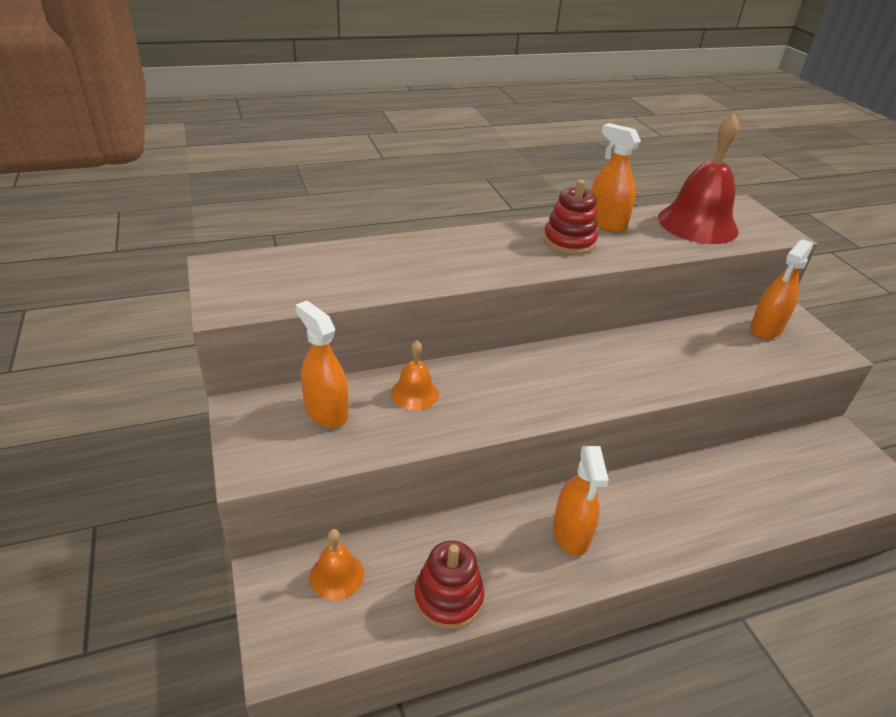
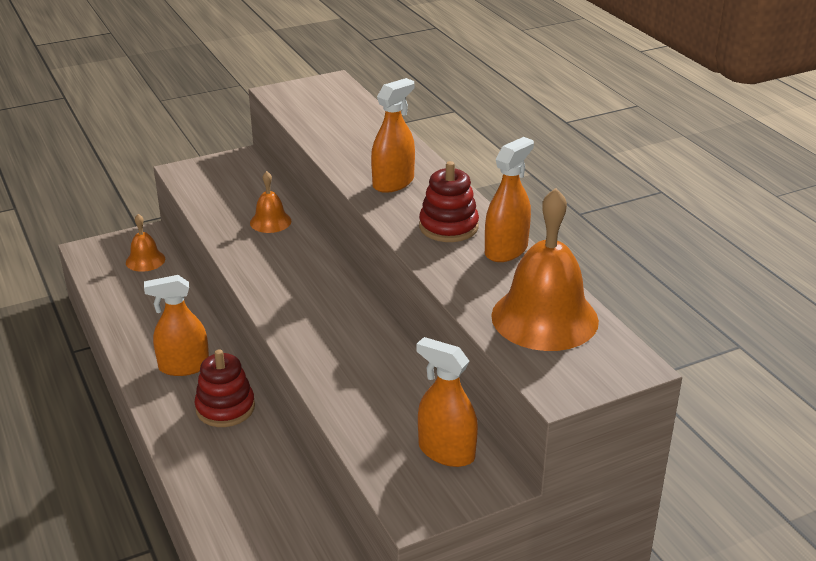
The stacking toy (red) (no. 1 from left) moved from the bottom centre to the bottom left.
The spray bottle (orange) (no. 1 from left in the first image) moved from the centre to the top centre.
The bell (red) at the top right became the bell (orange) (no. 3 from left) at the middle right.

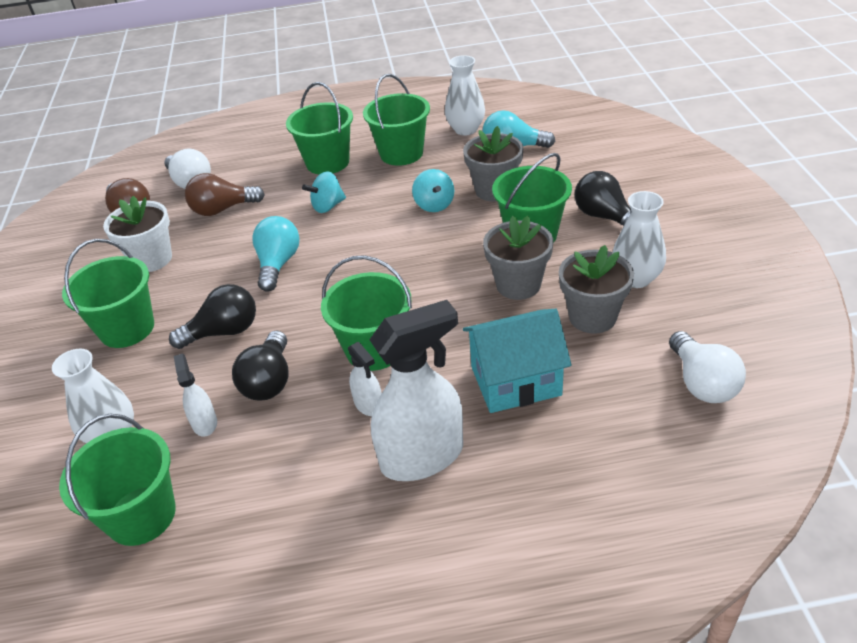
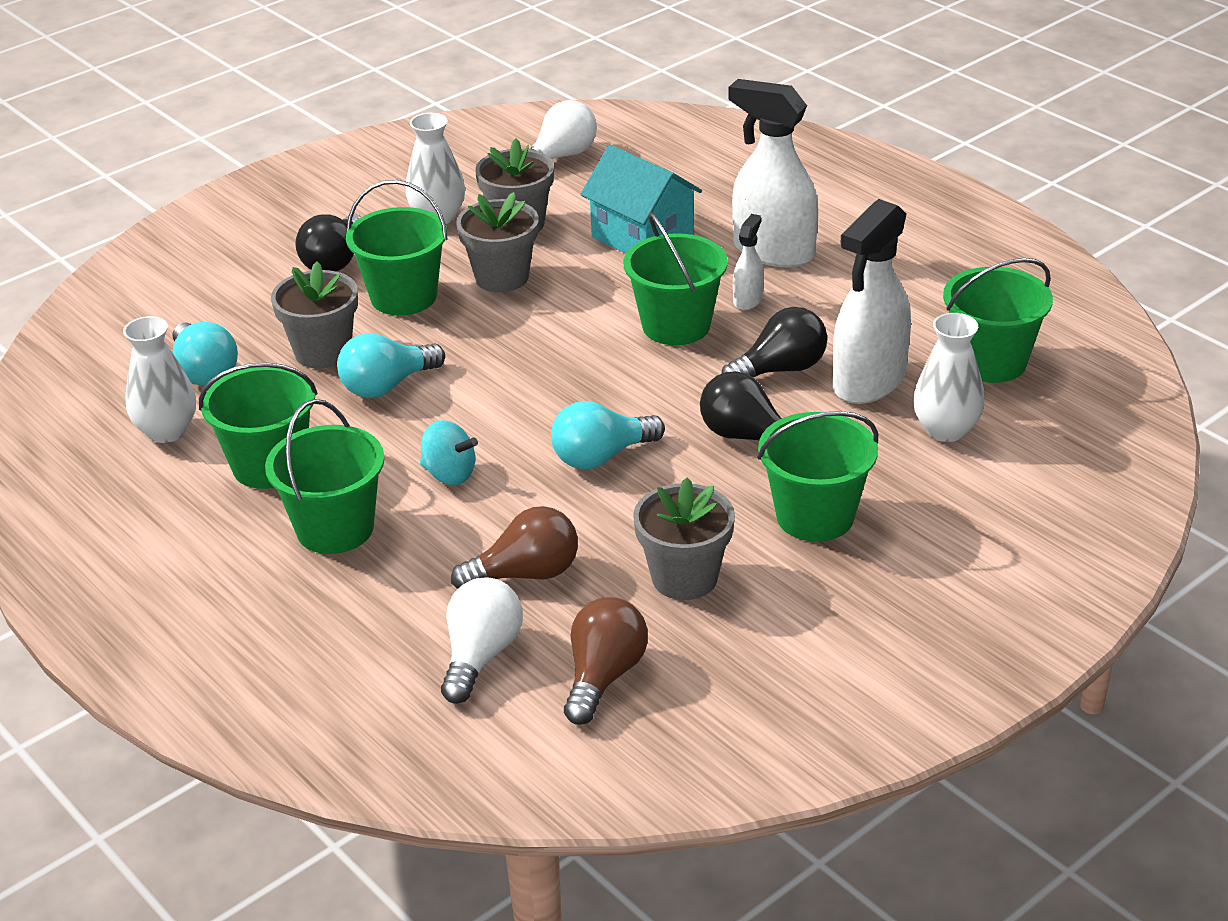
The spinning top (turquoise) (no. 2 from left) at the top centre was replaced by the light bulb (turquoise) (no. 2 from left) at the middle left.
The light bulb (brown) (no. 2 from left in the first image) at the top left turned 60 degrees counterclockwise.
The flower pot (white) at the middle left became the flower pot (grey) (no. 4 from left) at the centre.
The spray bottle (white) (no. 1 from left in the first image) at the middle left changed to 2.12 times the size.

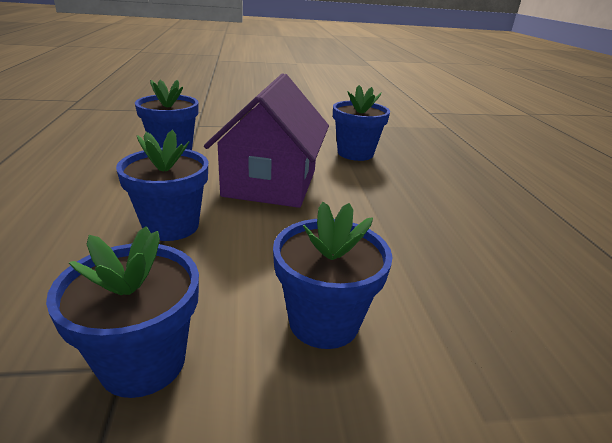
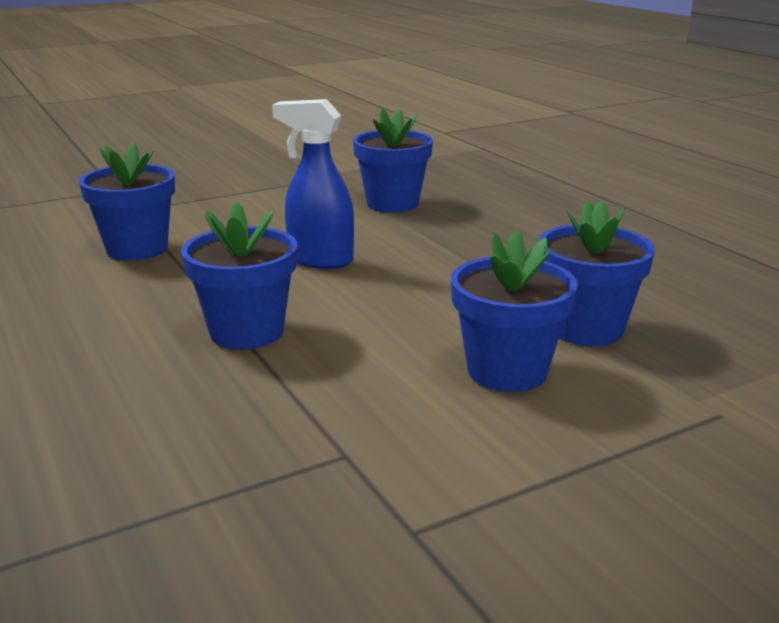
The house (purple) at the top centre was replaced by the spray bottle (blue) at the top centre.
The flower pot (blue) (no. 1 from left in the first image) moved from the bottom left to the middle right.

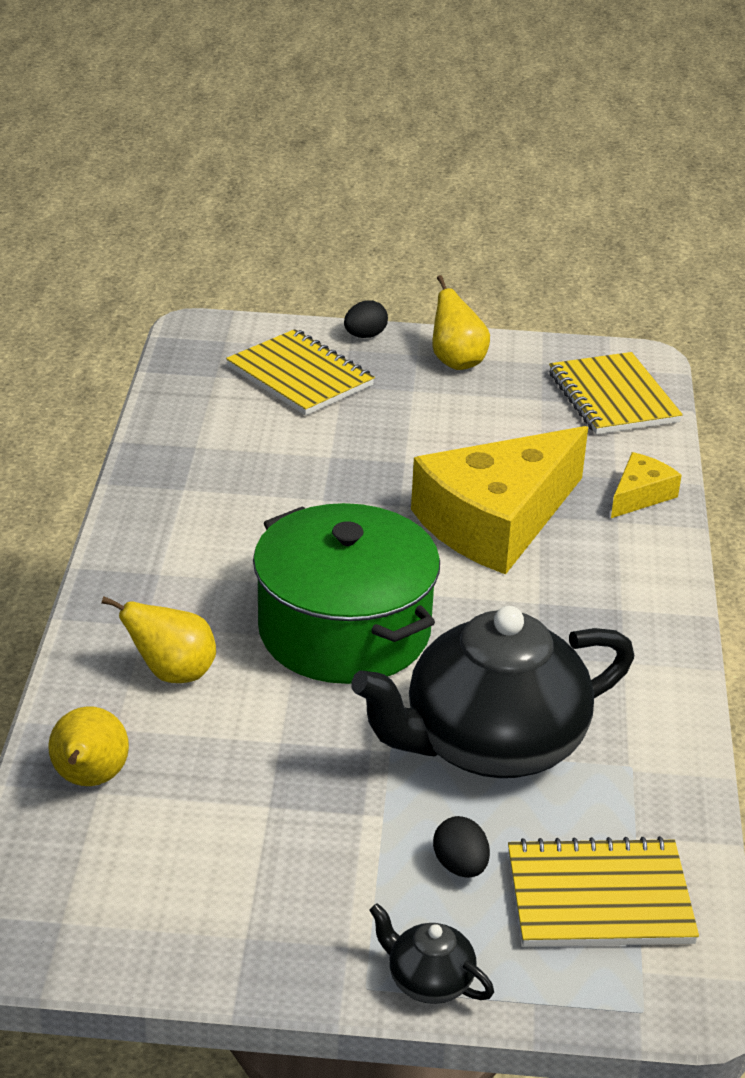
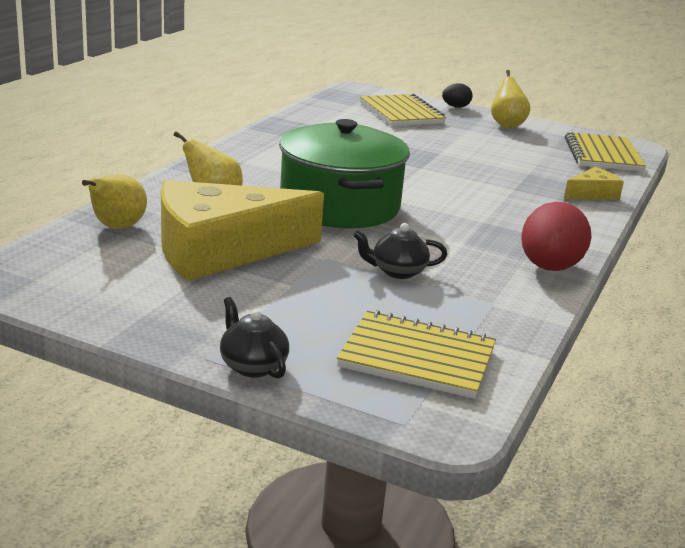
The cheese (yellow) (no. 1 from left) moved from the middle right to the centre.
The teapot (black) (no. 2 from left) at the centre changed to 0.41 times the size.
The egg (red) at the middle right appeared.
The egg (black) (no. 2 from left) at the bottom centre disappeared.

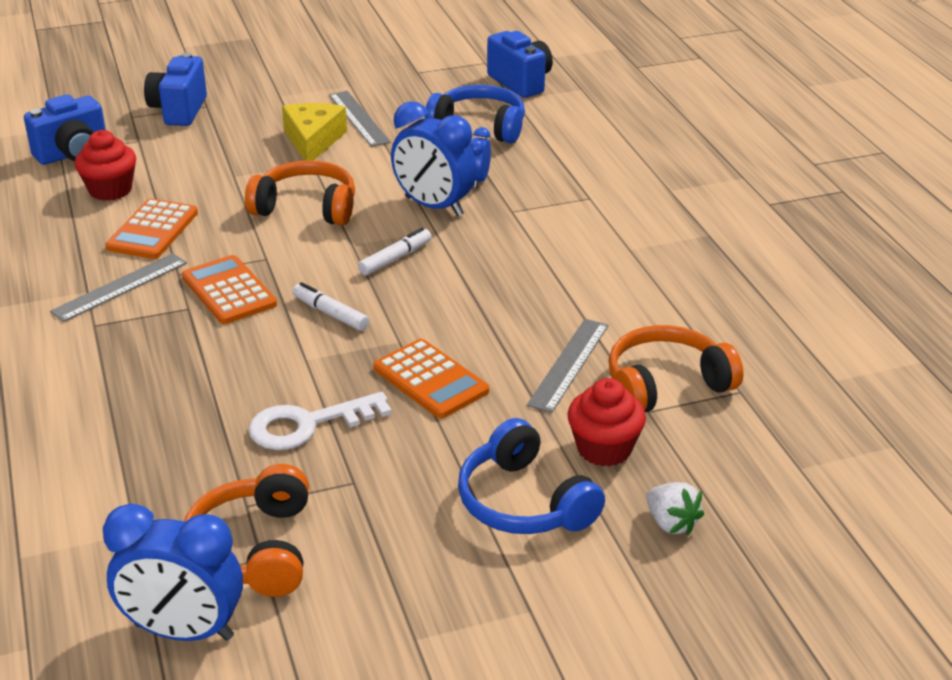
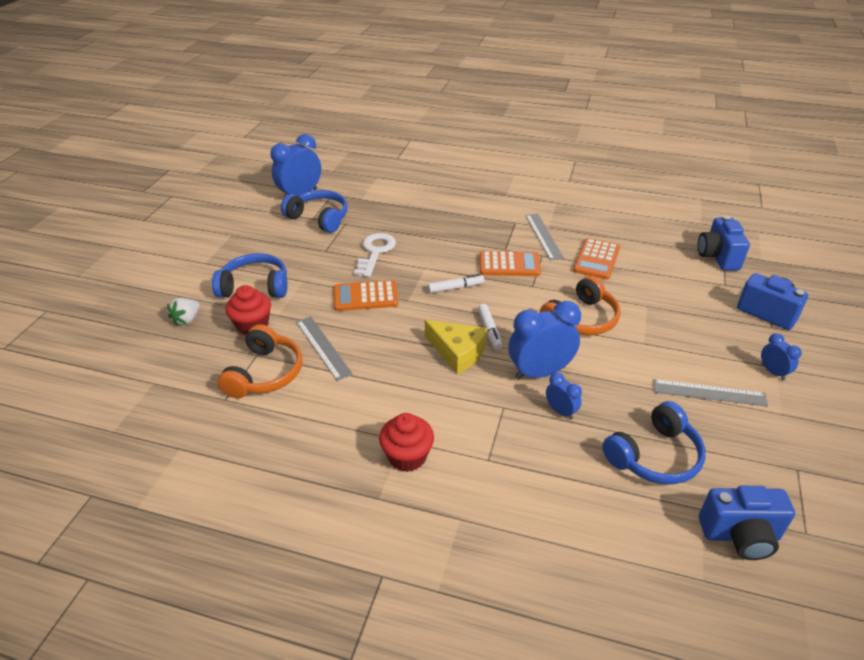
The strawberry (white) at the bottom right turned 60 degrees counterclockwise.
The headphones (orange) (no. 1 from left) at the bottom left became the headphones (blue) (no. 2 from left) at the top centre.
The cupcake (red) (no. 1 from left in the first image) moved from the top left to the bottom centre.
The cheese (yellow) moved from the top left to the centre.
The calculator (orange) (no. 1 from left in the first image) at the middle left turned 120 degrees counterclockwise.
The clock (blue) (no. 4 from left) at the middle right appeared.

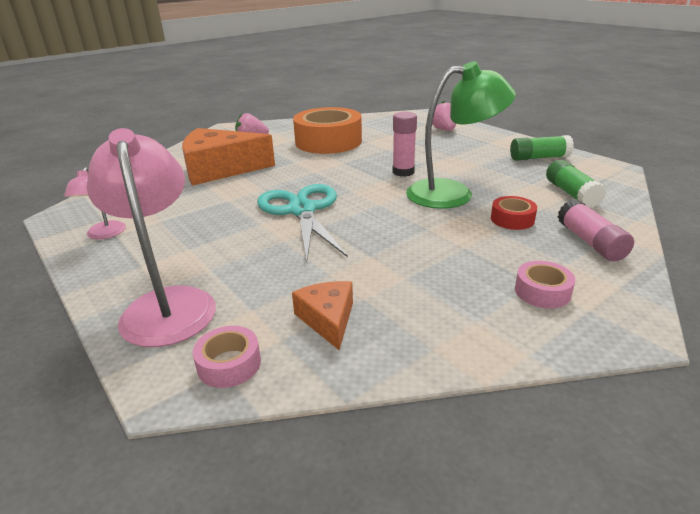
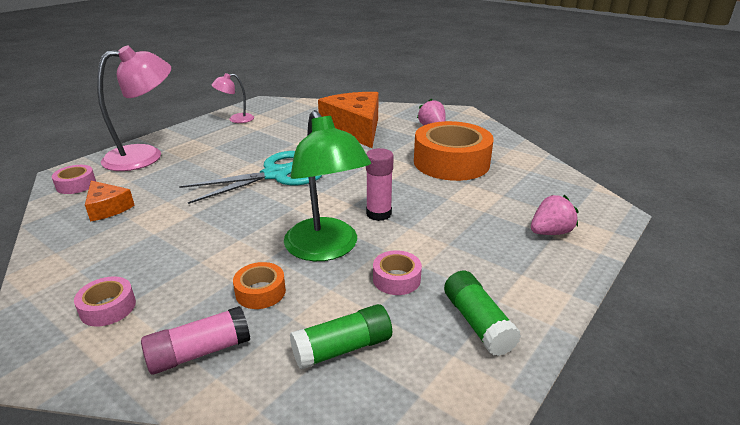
The cheese (orange) (no. 2 from left in the first image) at the centre turned 75 degrees clockwise.
The tape (red) at the middle right became the tape (orange) (no. 1 from left) at the bottom centre.
The tape (pink) (no. 3 from left) at the centre appeared.

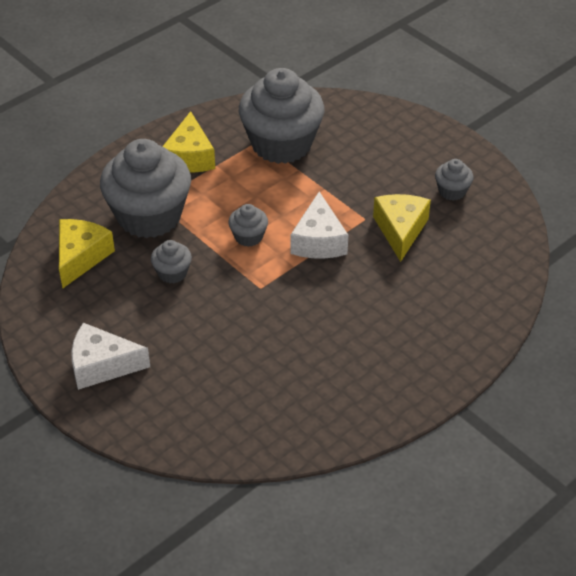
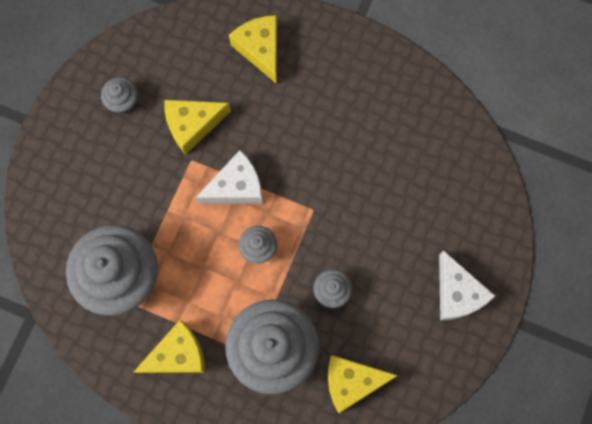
The cheese (yellow) (no. 3 from left) at the top centre appeared.

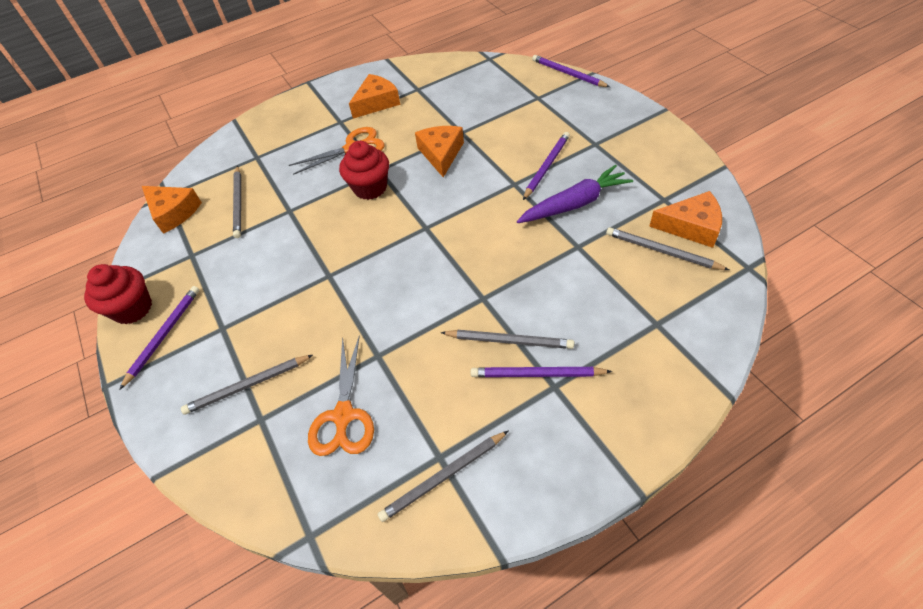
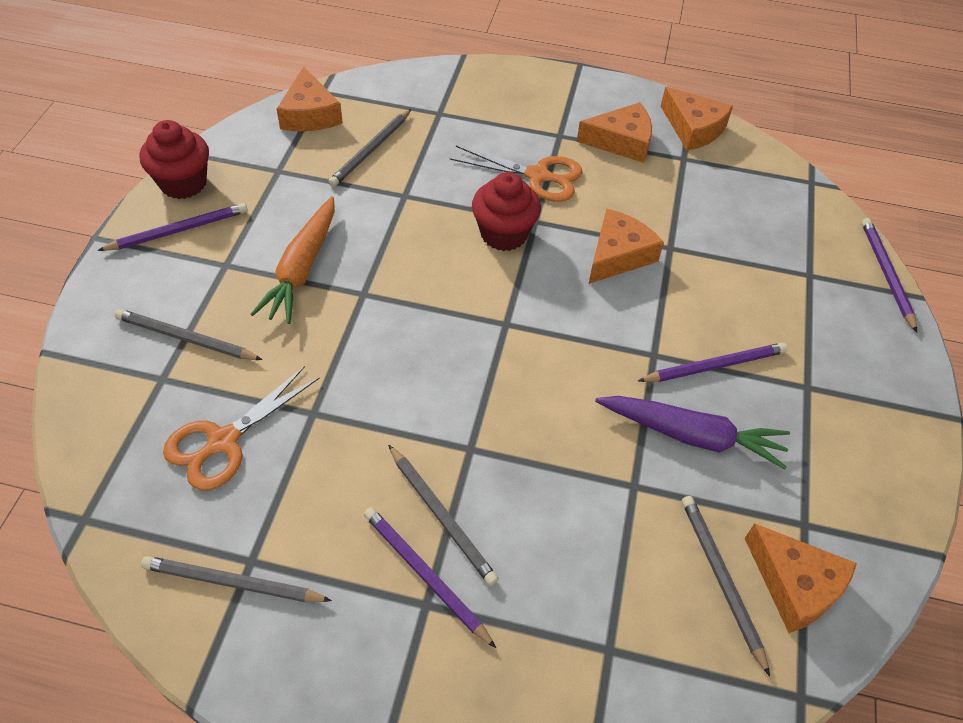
The carrot (orange) at the middle left appeared.
The cheese (orange) (no. 4 from left) at the top right appeared.

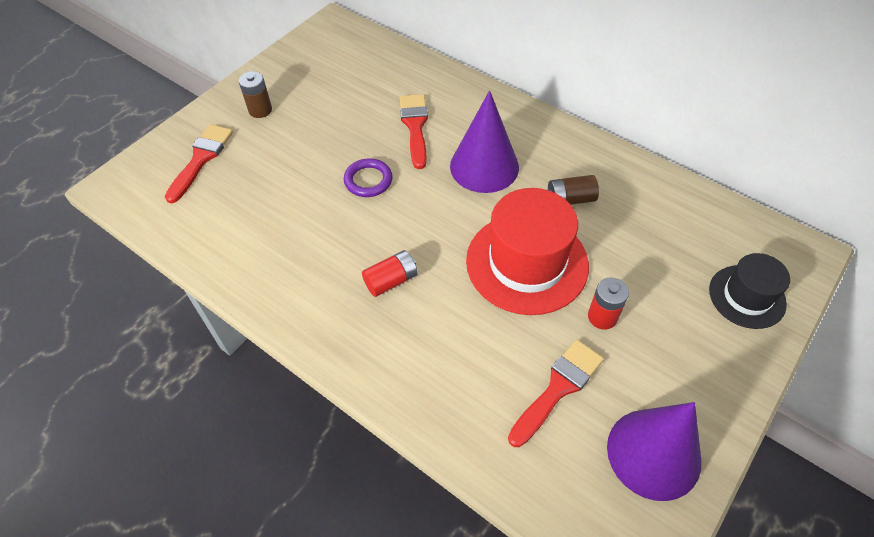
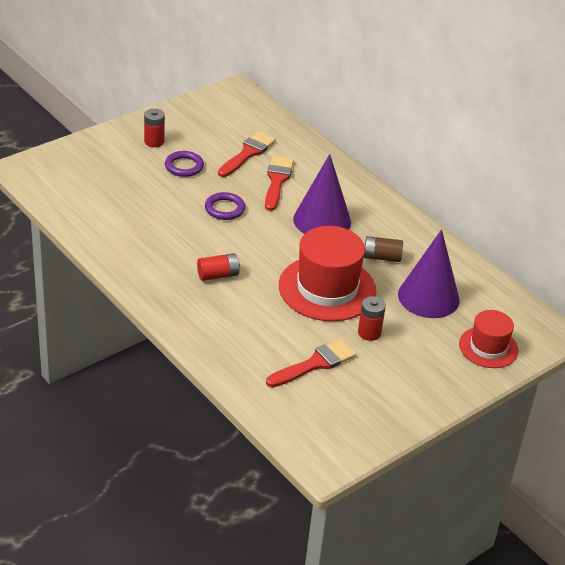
The battery (brown) (no. 1 from left) at the top left became the battery (red) (no. 1 from left) at the top left.
The ring (purple) (no. 1 from left) at the top left appeared.
The brush (red) (no. 1 from left) moved from the top left to the top centre.
The cone (purple) (no. 2 from left) moved from the bottom right to the middle right.
The hat (black) at the middle right became the hat (red) (no. 2 from left) at the middle right.

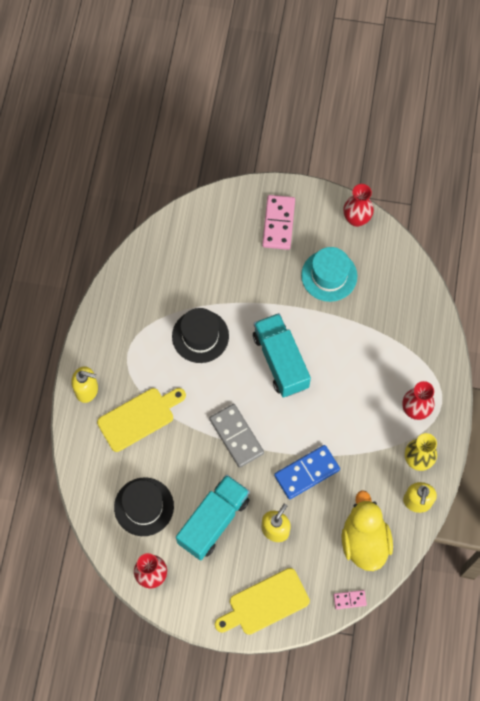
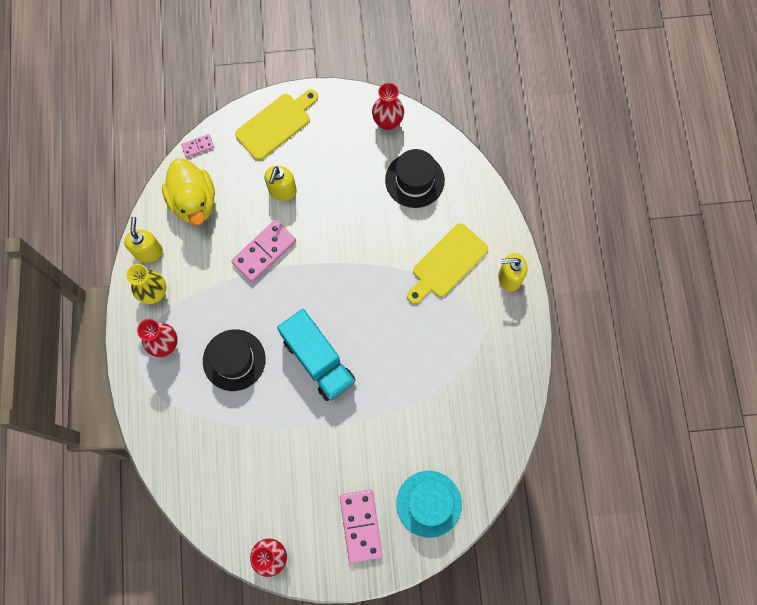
The hat (black) (no. 2 from left in the first image) moved from the centre to the middle left.
The domino (blue) at the bottom centre became the domino (pink) (no. 2 from left) at the centre.
The hat (turquoise) moved from the middle right to the bottom centre.
The truck (turquoise) (no. 1 from left) at the bottom centre disappeared.
The domino (grey) at the centre disappeared.

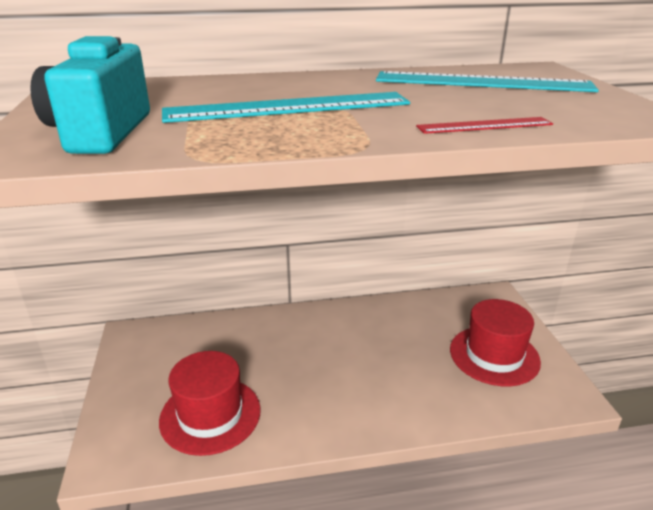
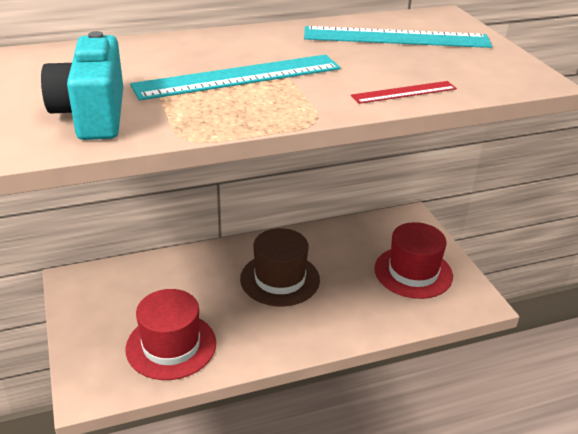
The hat (brown) at the centre appeared.

